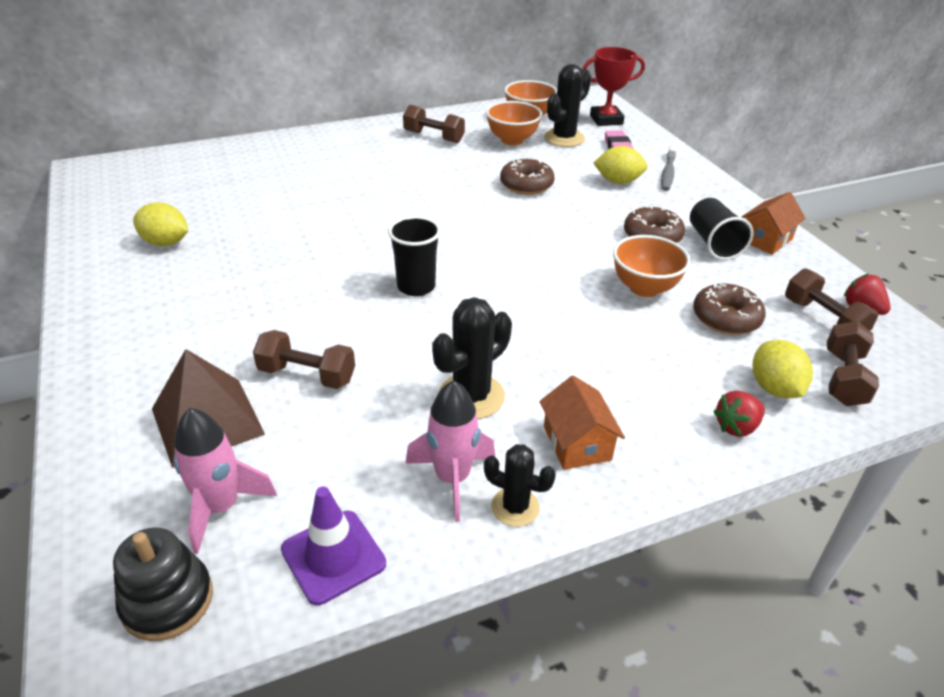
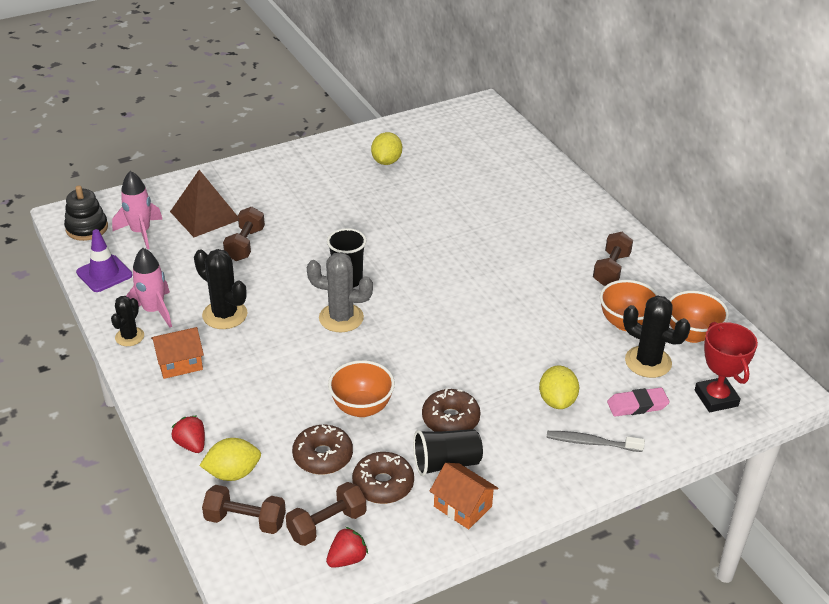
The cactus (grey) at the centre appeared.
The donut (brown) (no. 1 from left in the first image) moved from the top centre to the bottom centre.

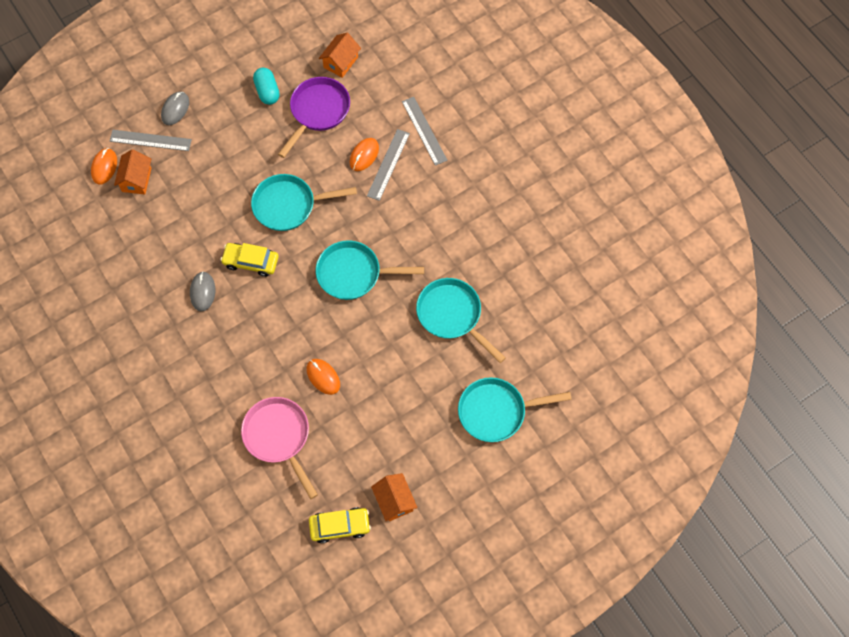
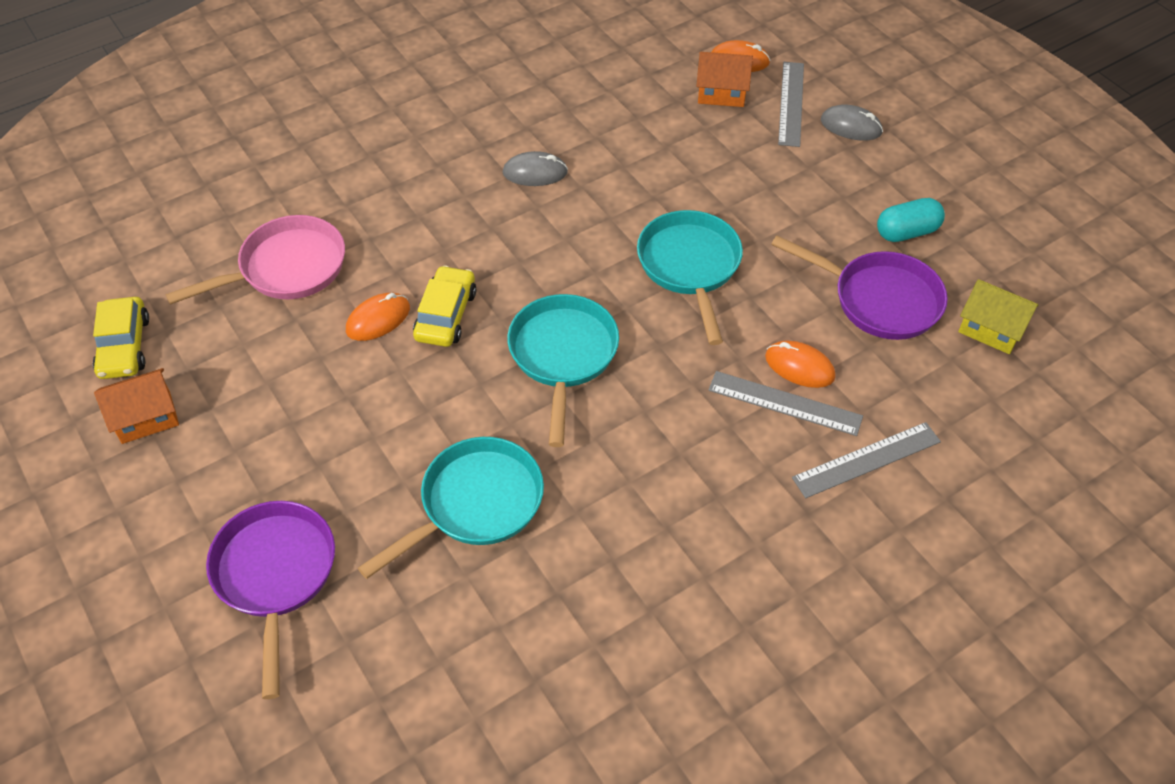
The pan (turquoise) (no. 4 from left) at the centre became the pan (purple) (no. 1 from left) at the bottom left.
The car (yellow) (no. 1 from left in the first image) moved from the middle left to the centre.
The house (orange) (no. 2 from left) at the top centre became the house (yellow) at the middle right.

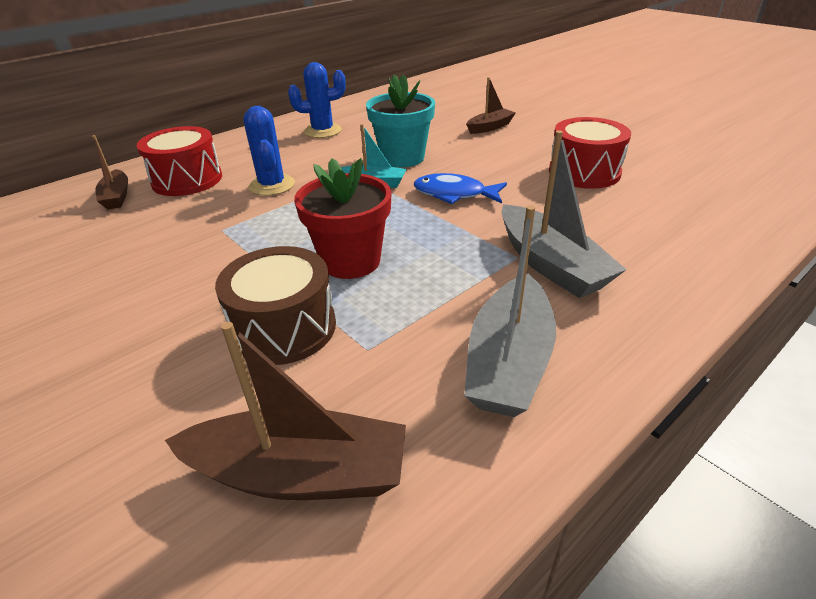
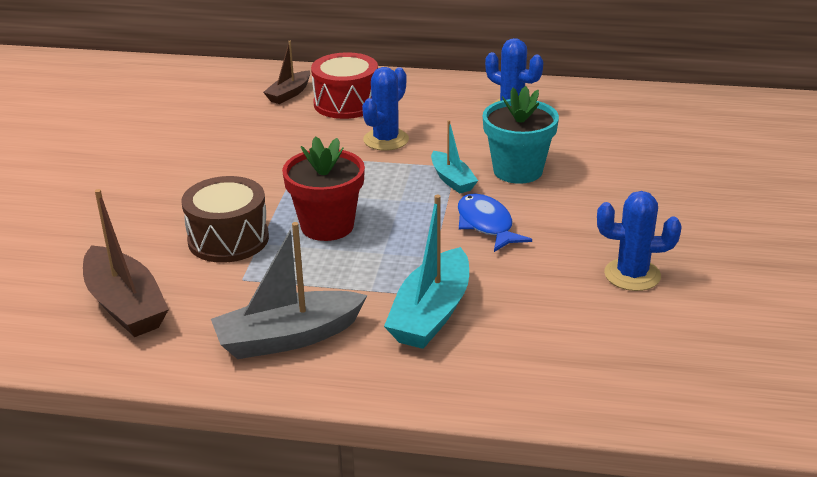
The boat (grey) (no. 2 from left) at the middle right became the boat (turquoise) (no. 1 from left) at the centre.
The drum (red) (no. 2 from left) at the top right was replaced by the cactus (blue) (no. 3 from left) at the middle right.
The boat (brown) (no. 3 from left) at the top centre disappeared.

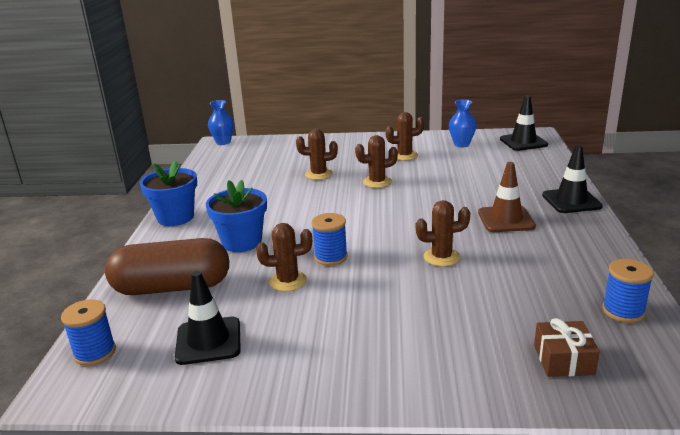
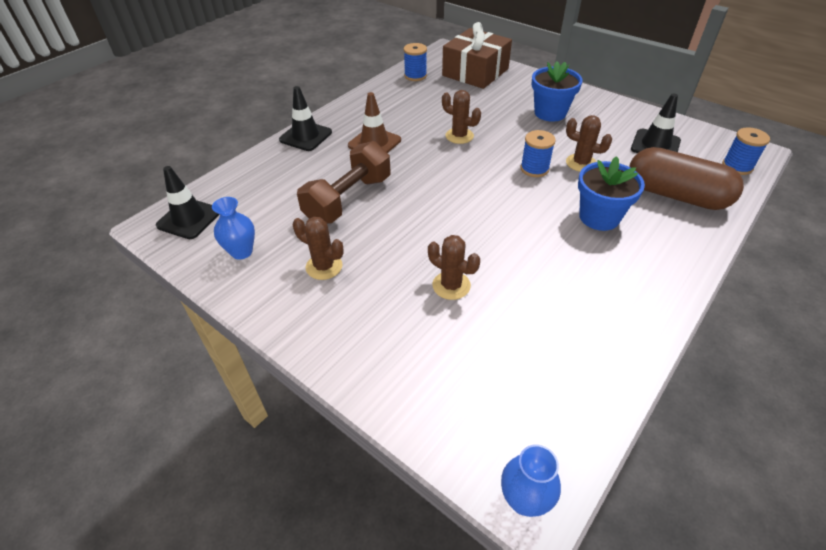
The dumbbell (brown) at the top centre appeared.
The gift (brown) at the bottom right changed to 2.00 times the size.
The flower pot (blue) (no. 1 from left) moved from the middle left to the top right.
The cactus (brown) (no. 3 from left) at the centre disappeared.

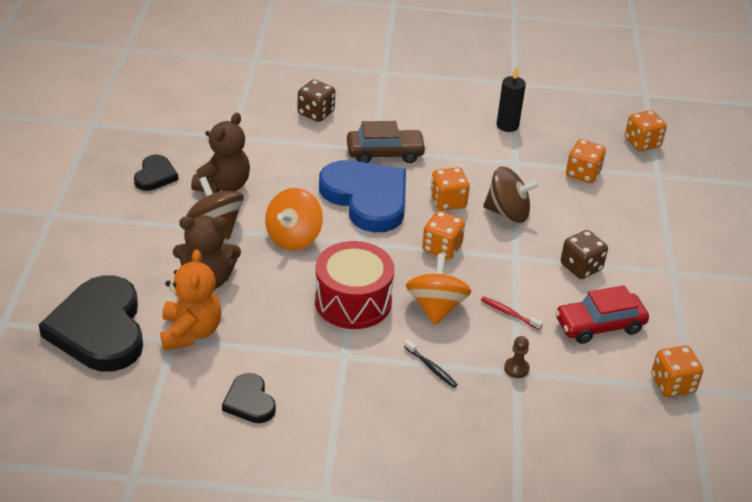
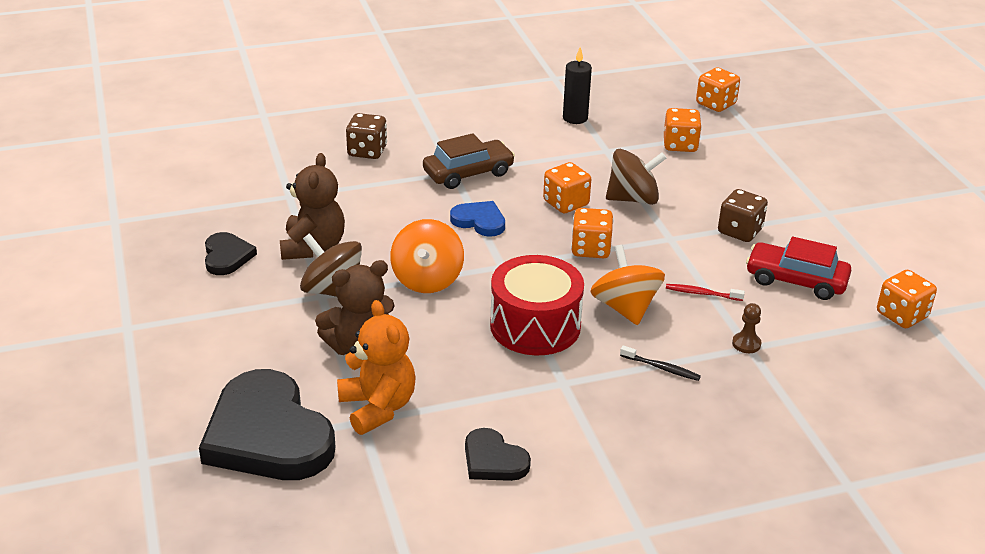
The heart (blue) at the centre changed to 0.49 times the size.
The car (red) at the middle right turned 60 degrees clockwise.

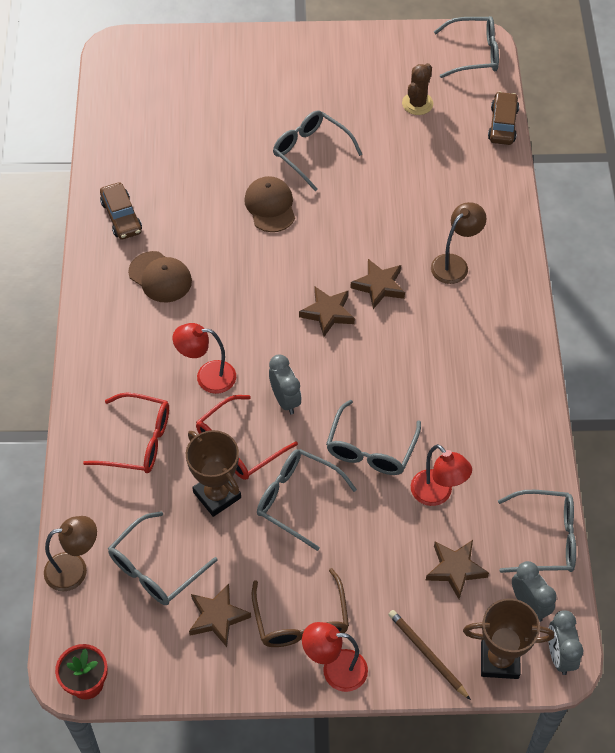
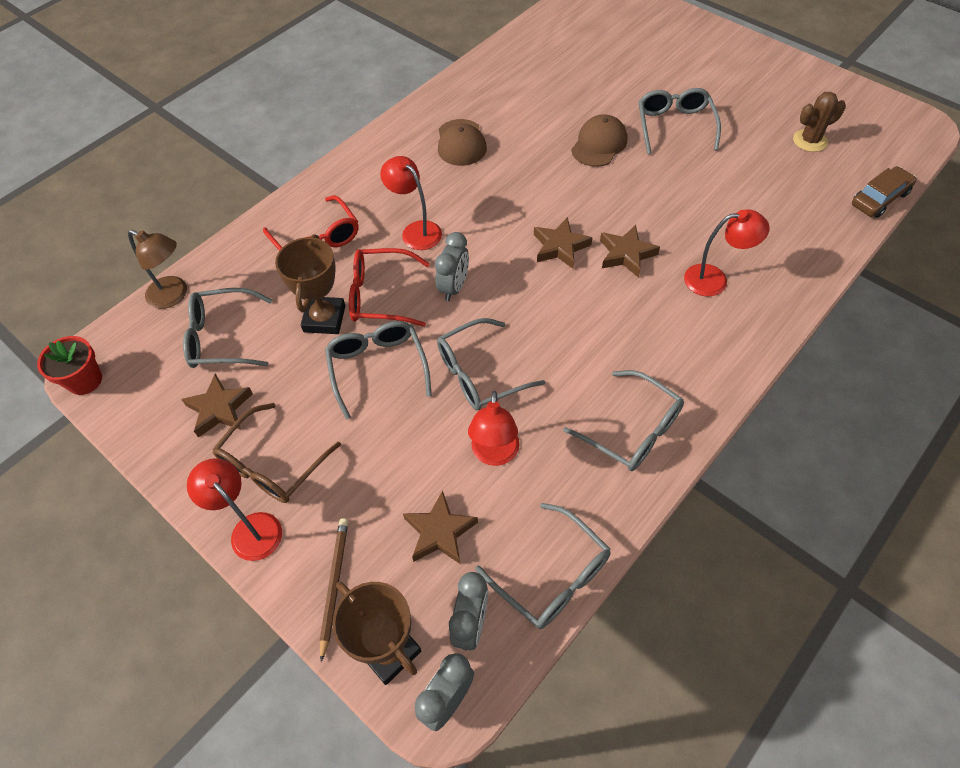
The glasses (grey) (no. 5 from left) moved from the top right to the centre.
The lamp (brown) (no. 2 from left) at the top right became the lamp (red) (no. 4 from left) at the top right.
The car (brown) (no. 1 from left) at the top left disappeared.

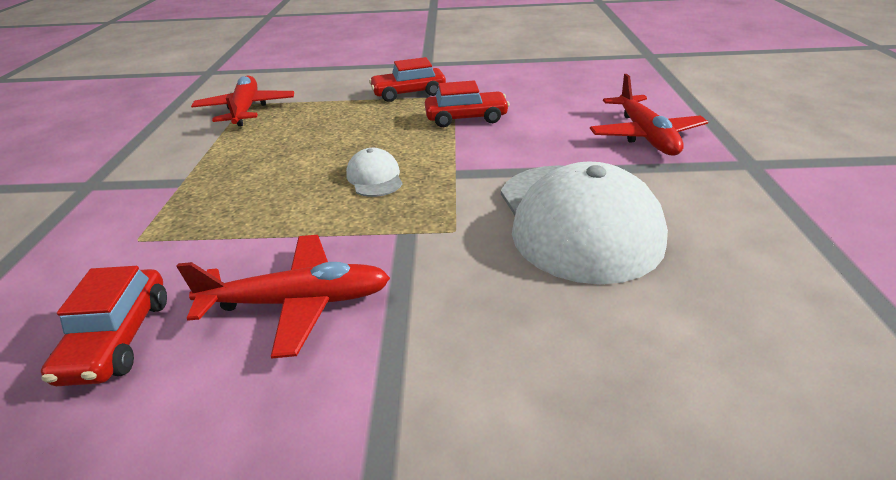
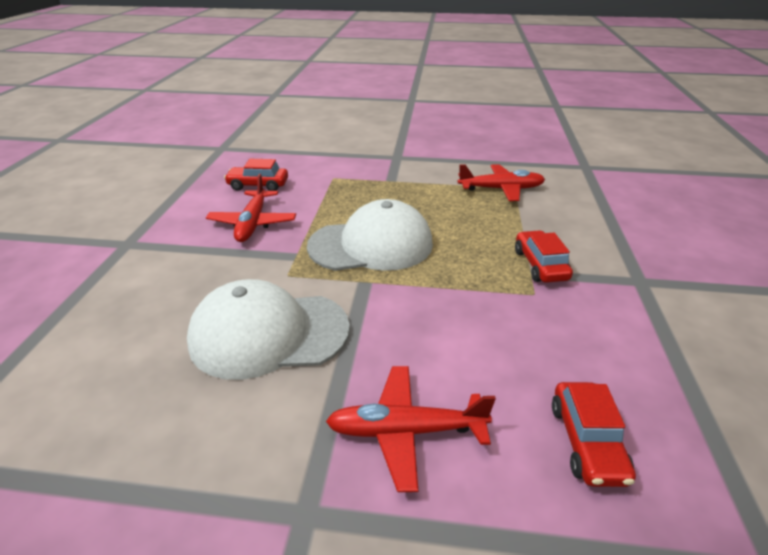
The cap (white) (no. 1 from left in the first image) at the centre changed to 2.30 times the size.
The car (red) (no. 3 from left) moved from the top centre to the bottom right.

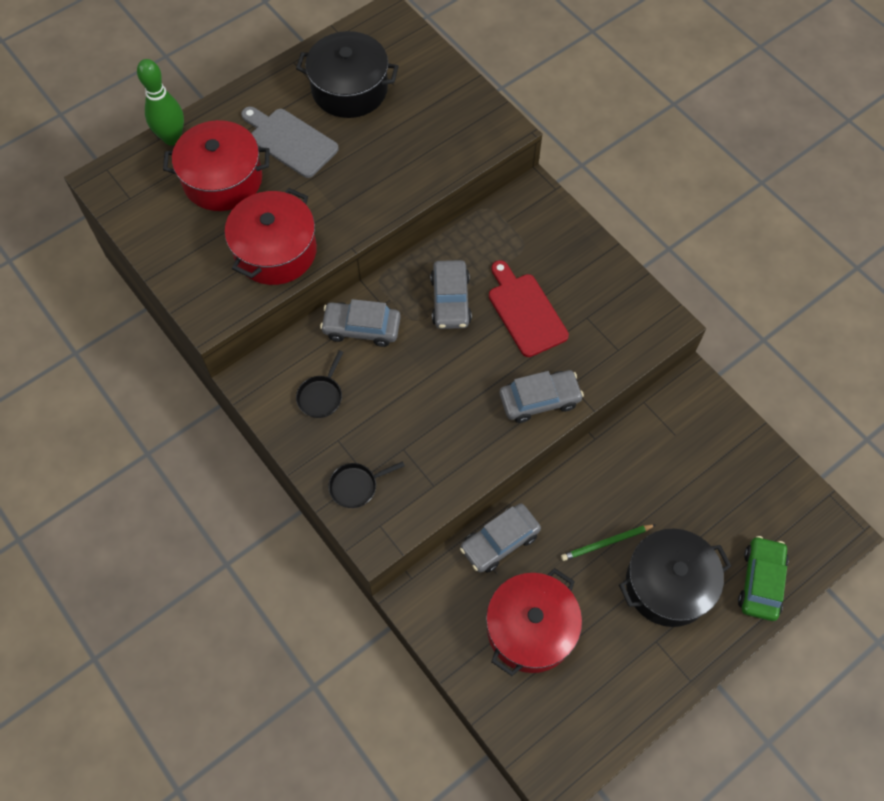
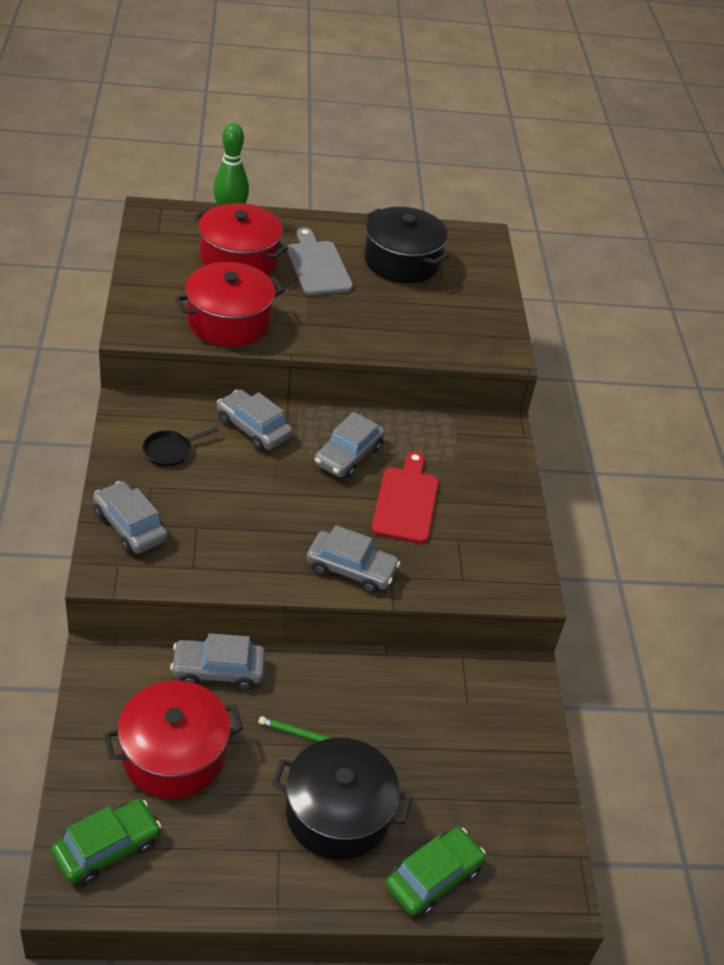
The car (green) (no. 1 from left) at the bottom left appeared.
The pan (black) (no. 2 from left) at the centre was replaced by the car (grey) (no. 1 from left) at the middle left.

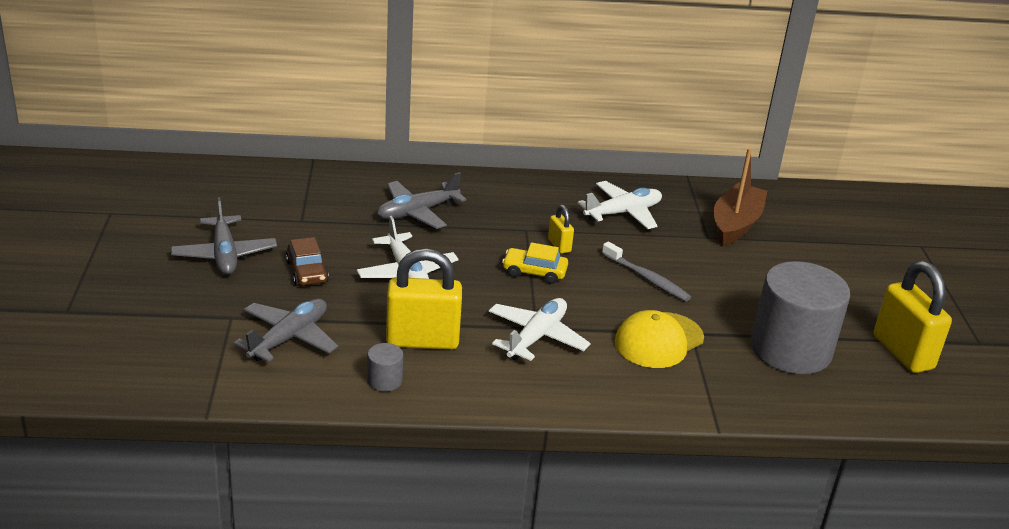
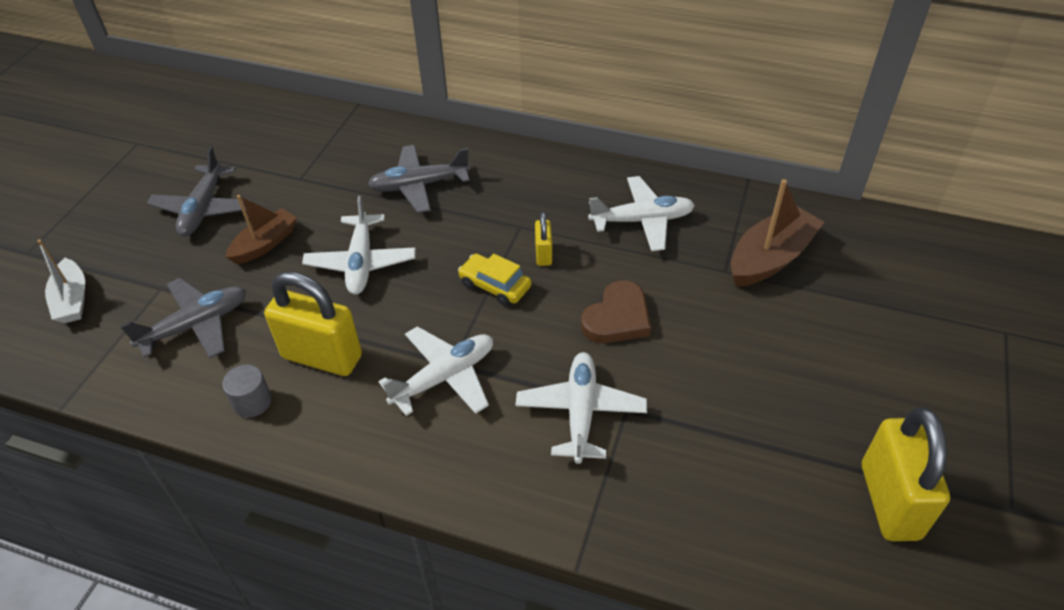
The boat (white) at the middle left appeared.
The car (brown) at the middle left was replaced by the boat (brown) (no. 1 from left) at the middle left.
The cap (yellow) at the centre was replaced by the plane (white) (no. 3 from left) at the bottom centre.
The toothbrush (grey) at the centre was replaced by the heart (brown) at the centre.
The cylinder (grey) (no. 2 from left) at the middle right disappeared.

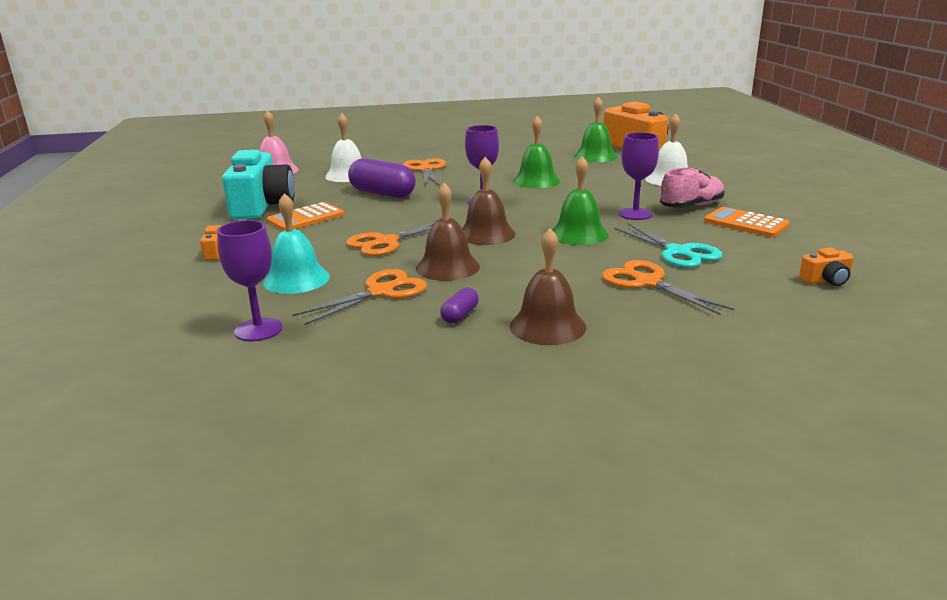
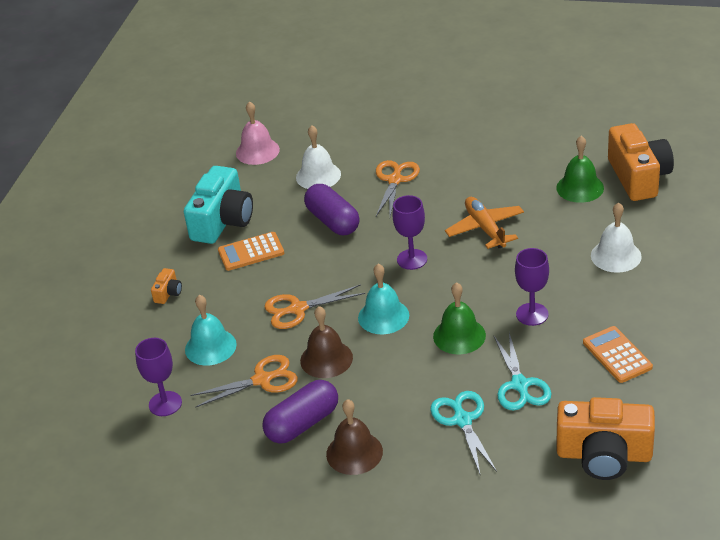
The capsule (purple) (no. 2 from left in the first image) at the centre changed to 2.12 times the size.
The bell (brown) (no. 2 from left) at the centre became the bell (turquoise) (no. 2 from left) at the centre.
The scissors (orange) (no. 4 from left) at the middle right became the scissors (turquoise) (no. 1 from left) at the bottom centre.
The bell (green) (no. 1 from left) at the top centre was replaced by the plane (orange) at the middle right.
The camera (orange) (no. 3 from left in the first image) at the middle right changed to 2.35 times the size.
The shoe (pink) at the top right disappeared.

